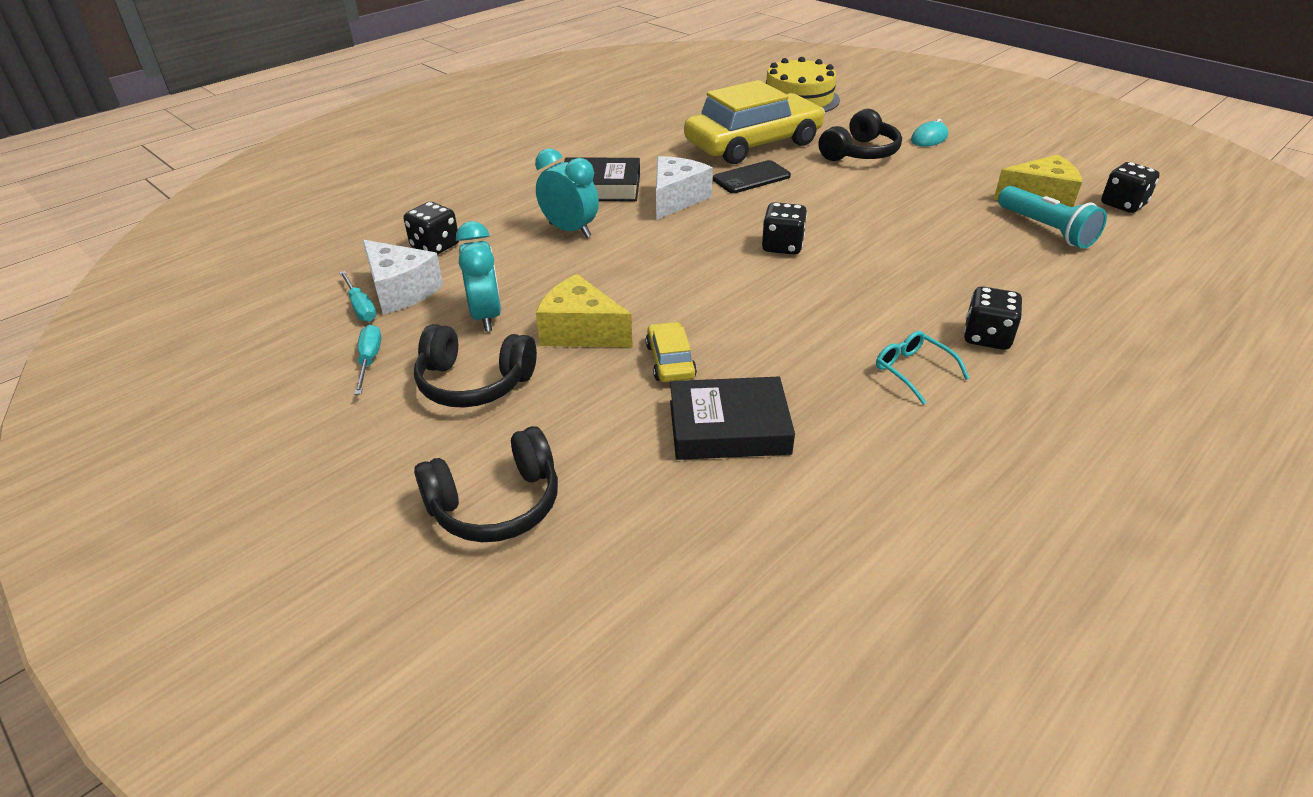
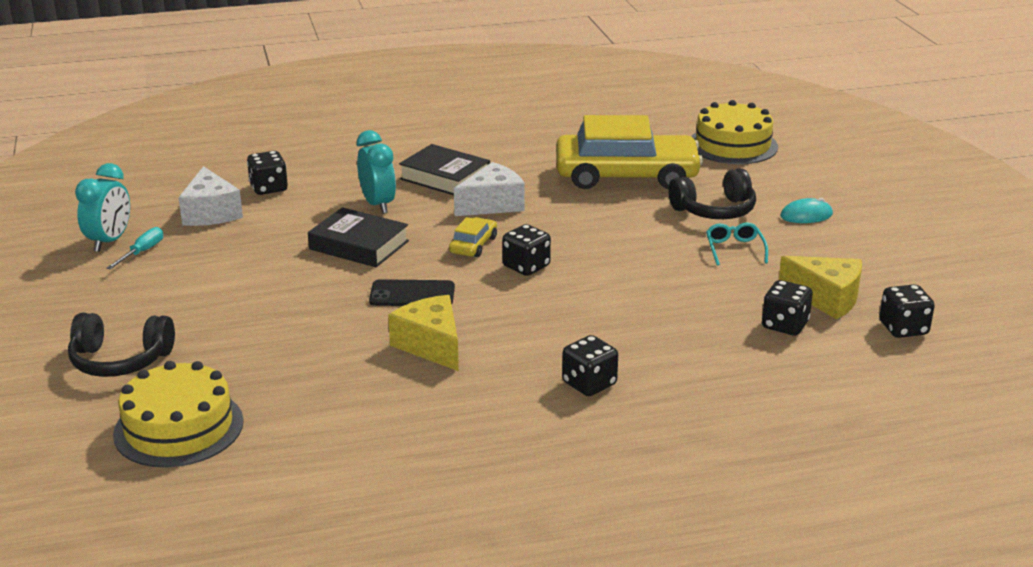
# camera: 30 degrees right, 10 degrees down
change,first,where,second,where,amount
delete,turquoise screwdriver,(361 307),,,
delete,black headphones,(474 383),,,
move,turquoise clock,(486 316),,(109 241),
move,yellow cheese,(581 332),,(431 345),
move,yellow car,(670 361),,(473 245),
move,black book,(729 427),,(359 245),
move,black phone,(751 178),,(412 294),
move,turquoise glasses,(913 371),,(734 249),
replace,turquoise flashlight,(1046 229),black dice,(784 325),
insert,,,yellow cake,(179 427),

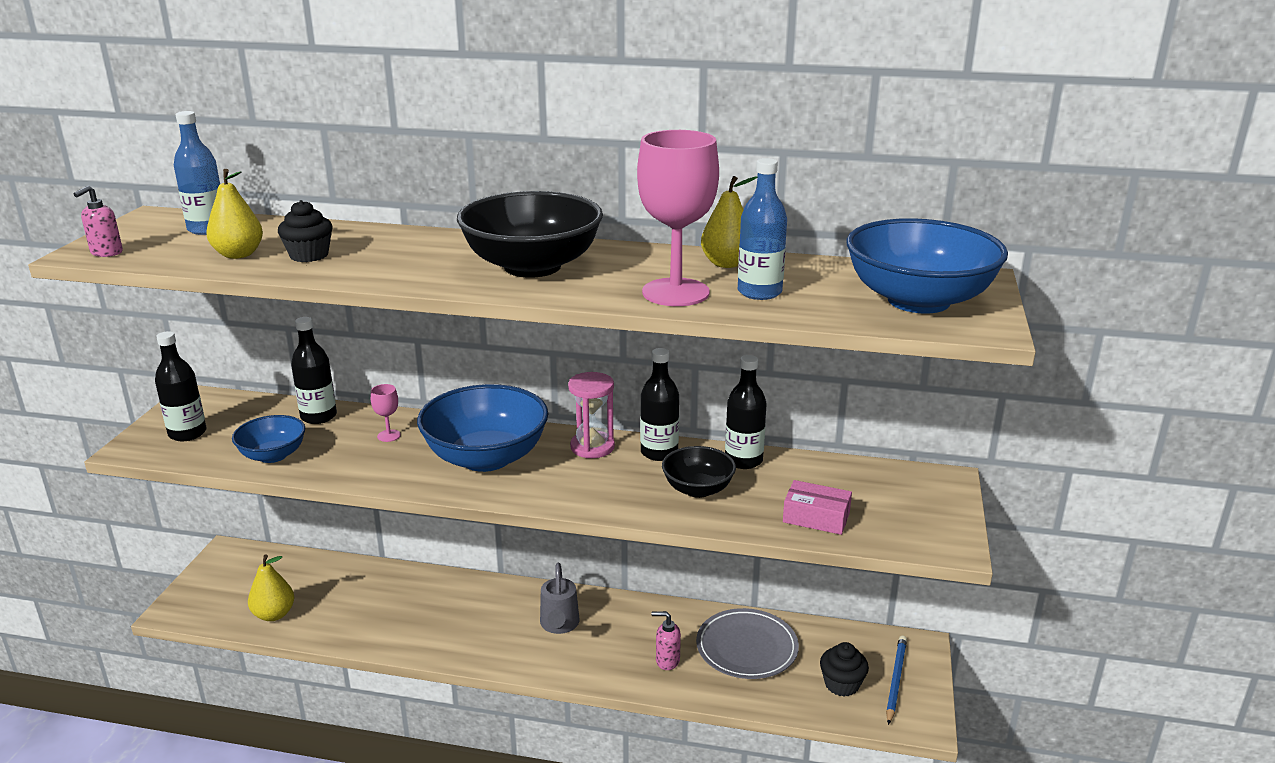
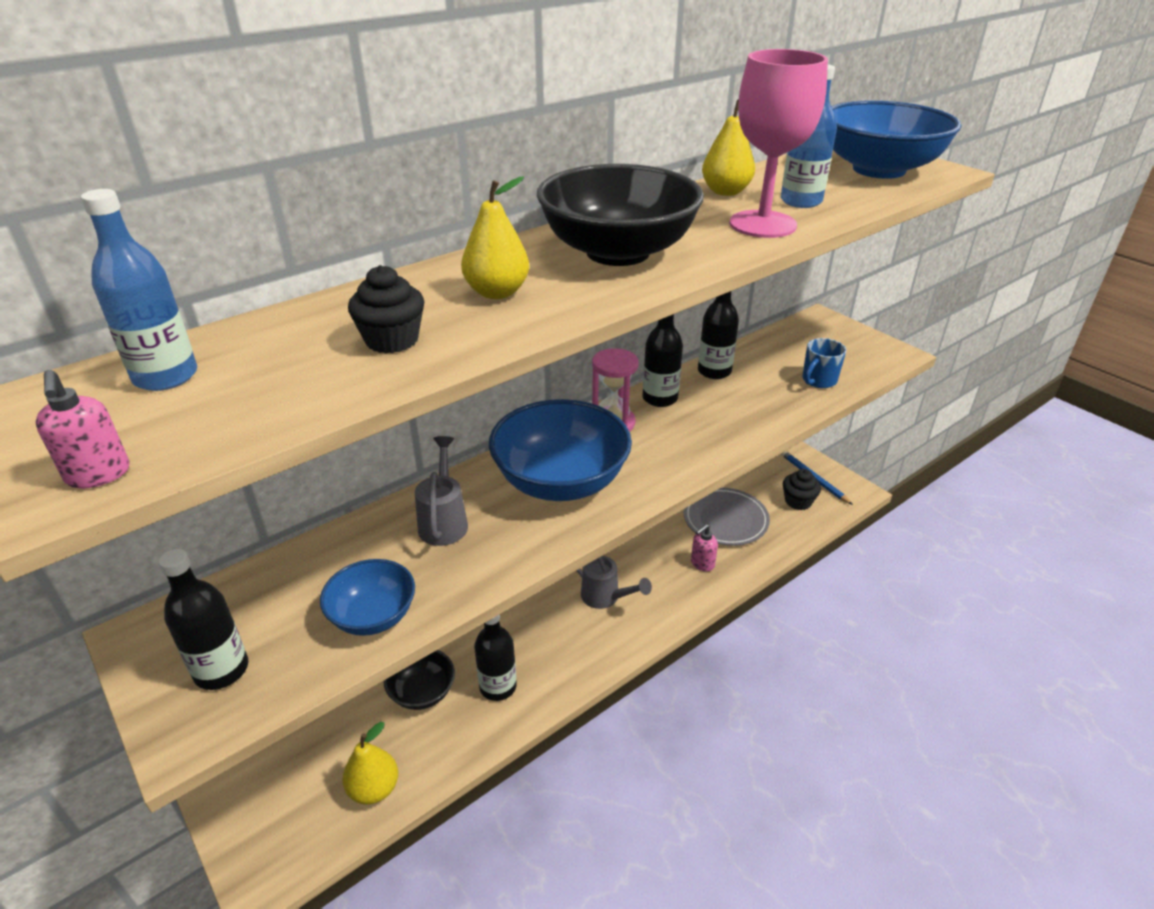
# camera: 50 degrees left, 10 degrees up
change,first,where,second,where,amount
move,yellow pear,(238 254),,(497 292),
move,black bottle,(318 416),,(498 686),
replace,pink goblet,(389 436),grey watering can,(444 521),
move,black bowl,(698 489),,(422 692),
replace,pink box,(816 517),blue mug,(818 380),

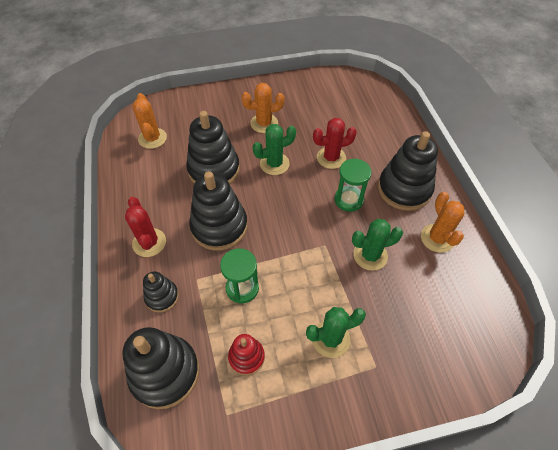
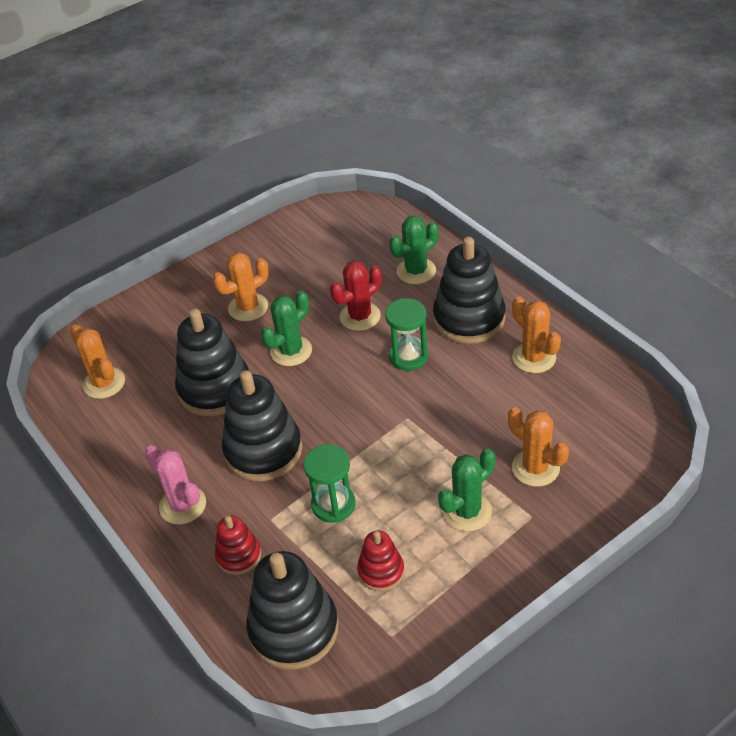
# camera: 20 degrees left, 10 degrees down
change,first,where,second,where,amount
recolor,red cactus,(149 242),pink cactus,(183 505),
recolor,black stacking toy,(162 297),red stacking toy,(238 556),
move,green cactus,(370 255),,(416 271),
insert,,,orange cactus,(535 468),

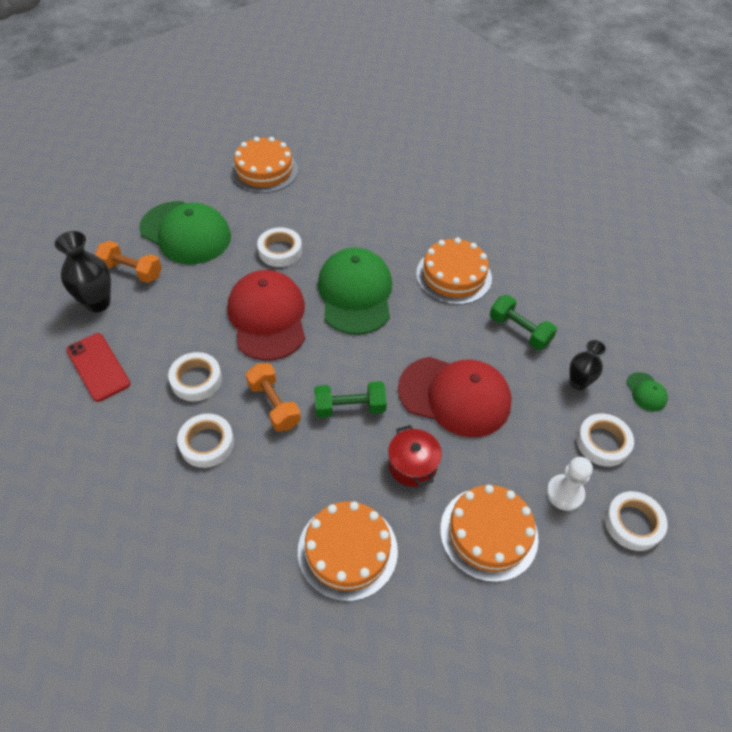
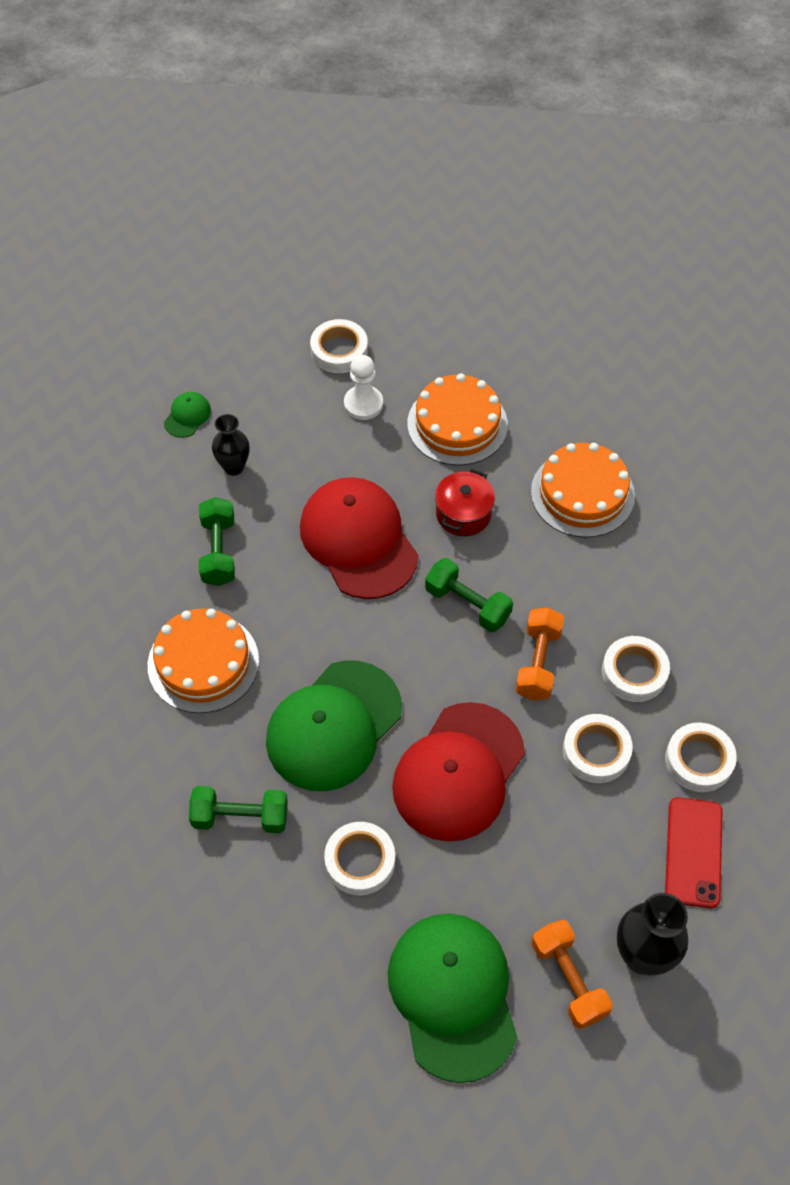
# camera: 135 degrees left, 5 degrees up
change,first,where,second,where,amount
delete,orange cake,(264 170),,,
move,white tape,(602 443),,(699 760),
insert,,,green dumbbell,(240 817),

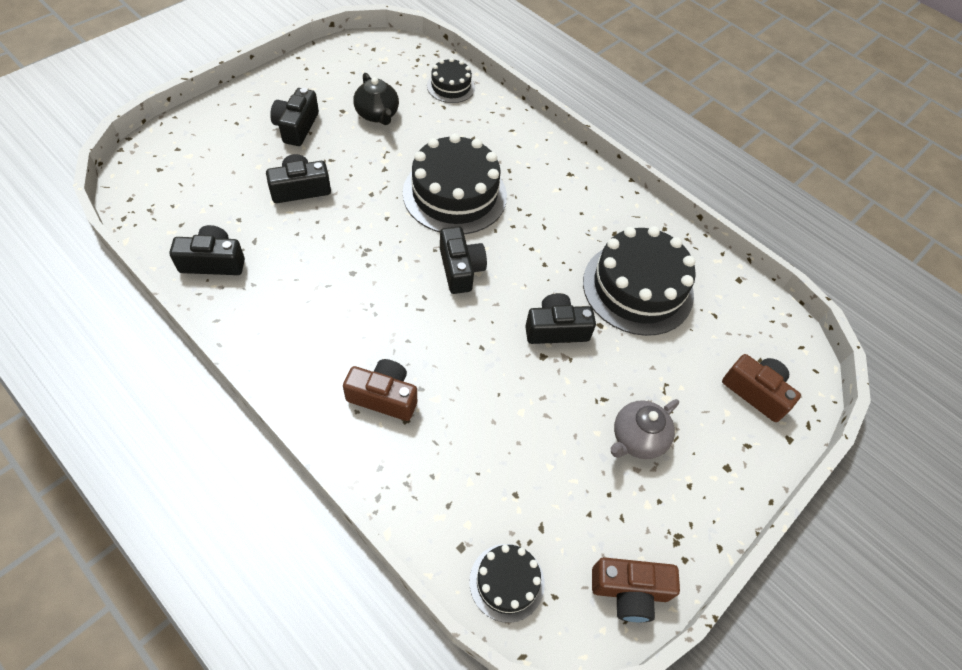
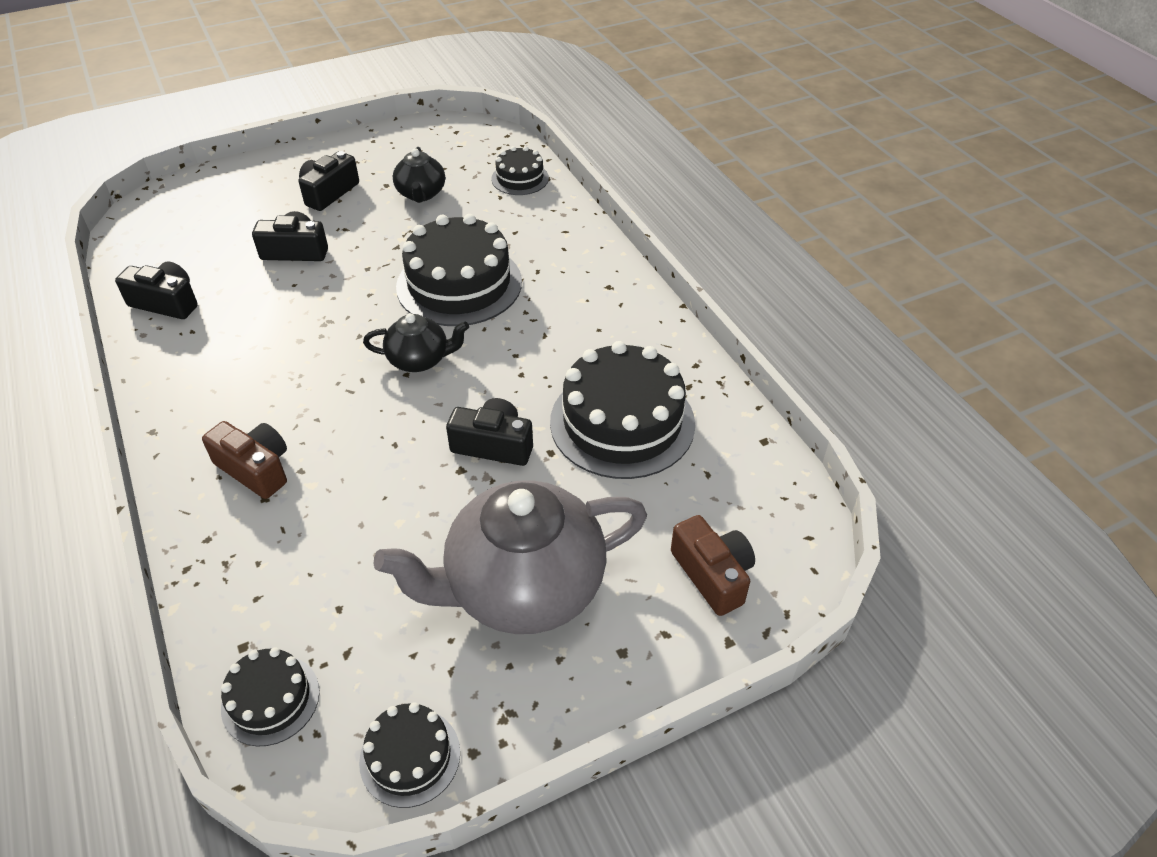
# camera: 25 degrees right, 10 degrees down
change,first,where,second,where,amount
replace,black camera,(460 269),black teapot,(419 360),
replace,brown camera,(629 591),black cake,(410 756),
resize,grey teapot,(637 438),,(523 587),x2.02

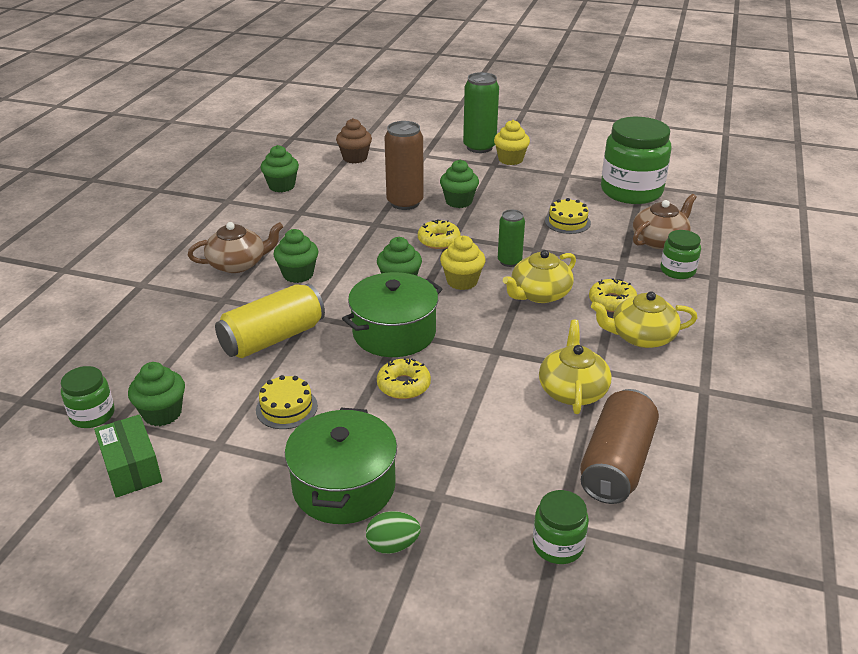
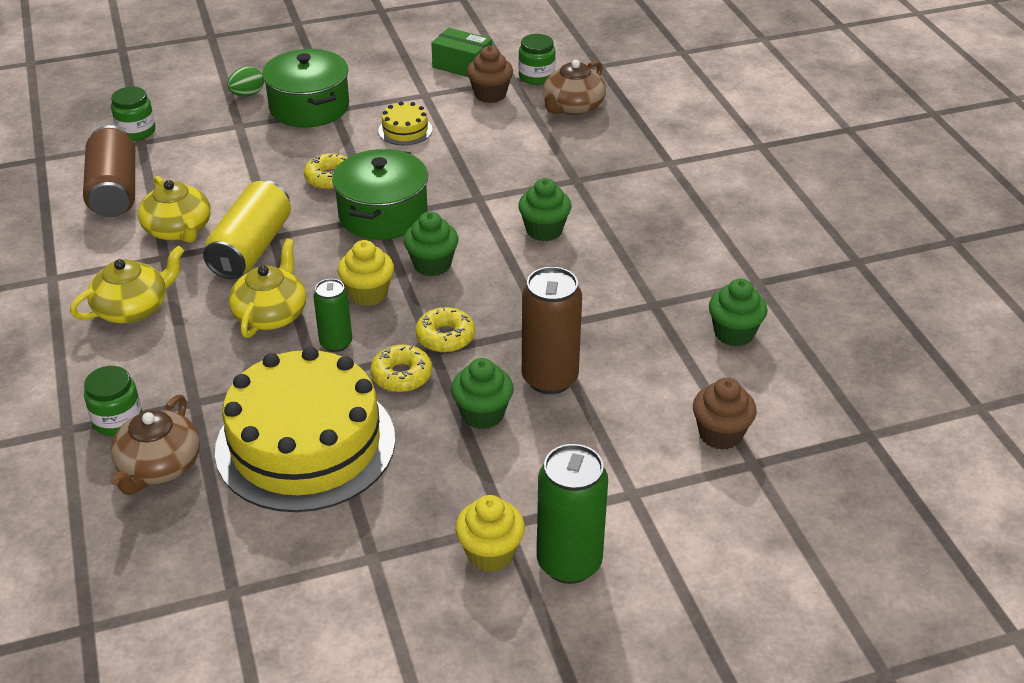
# camera: 145 degrees right, 5 degrees up
change,first,where,second,where,amount
recolor,green cupcake,(162 413),brown cupcake,(490 94),
move,brown teapot,(238 264),,(572 106),
move,yellow can,(273 338),,(251 248),
resize,yellow cake,(567 222),,(305 444),x2.50
move,yellow donut,(612 302),,(401 375),
delete,green jar,(631 191),,,

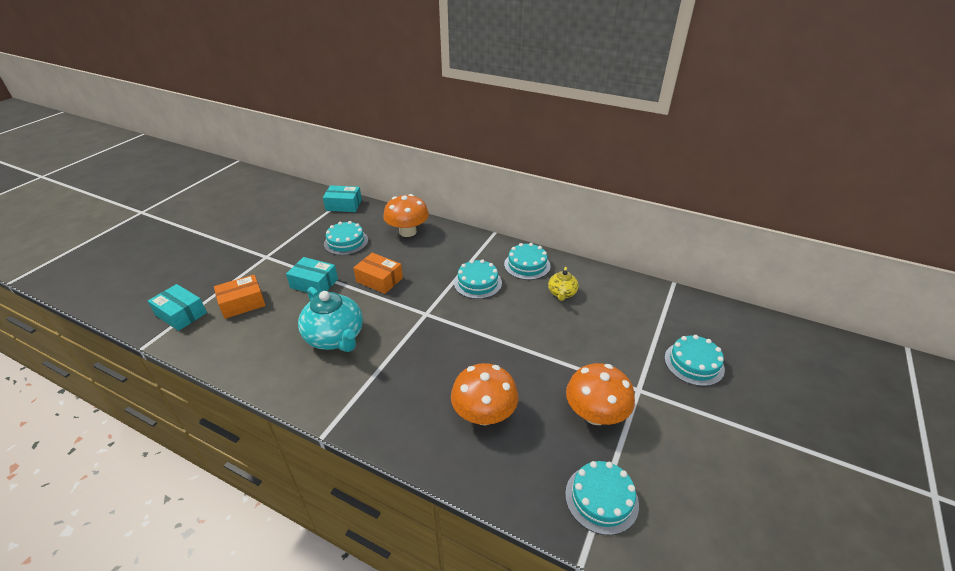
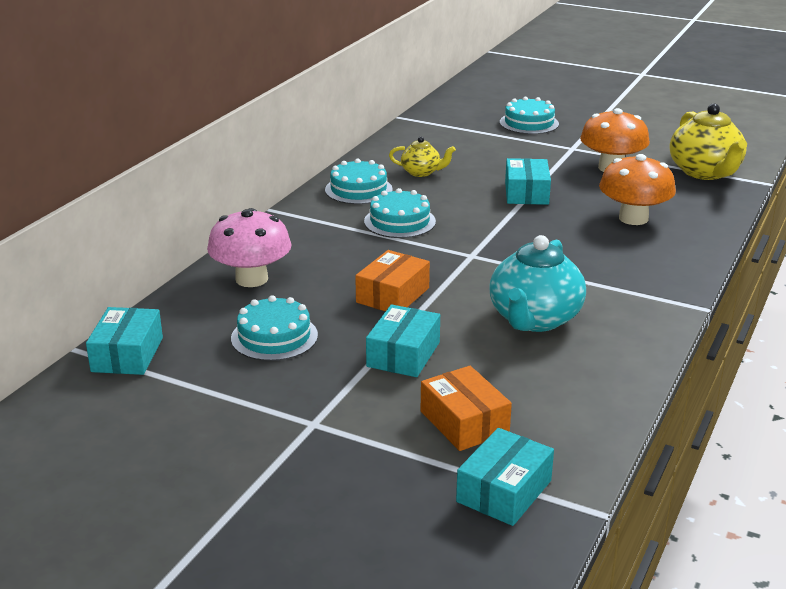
# camera: 90 degrees left, 10 degrees down
change,first,where,second,where,amount
rotate,turquoise teapot,(335 337),,(534 319),150 degrees clockwise
recolor,orange mushroom,(407 232),pink mushroom,(251 279),
replace,turquoise cake,(601 498),yellow teapot,(705 172),
insert,,,turquoise box,(526 193),

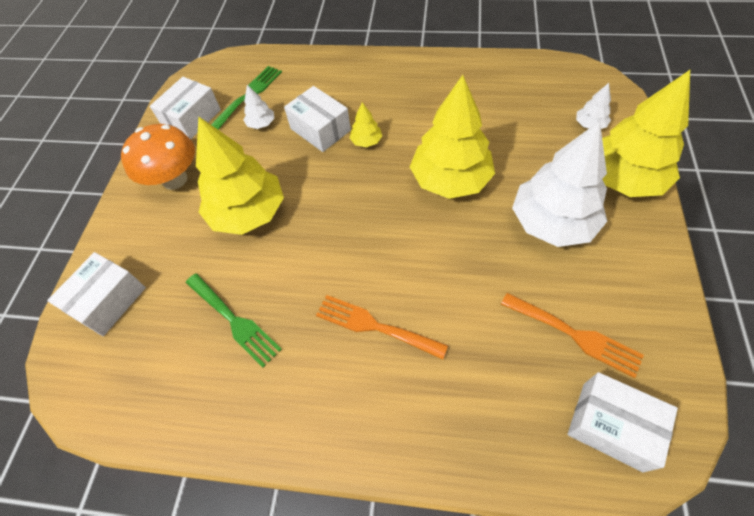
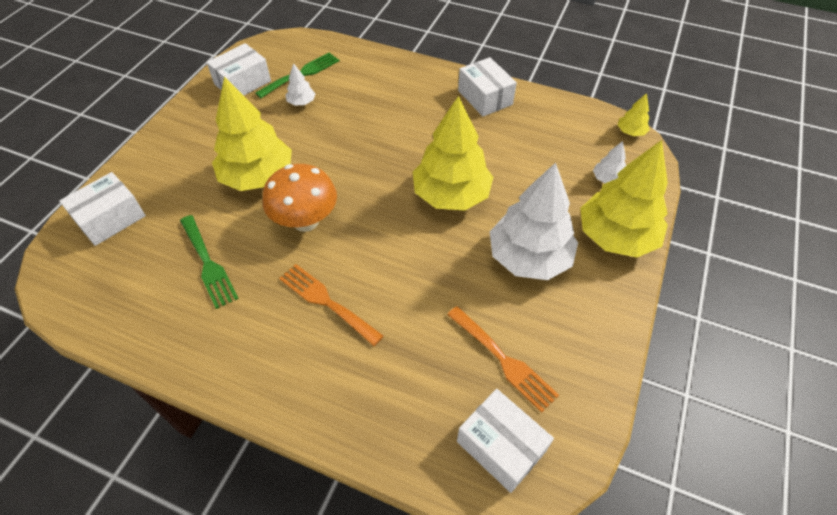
# camera: 10 degrees right, 5 degrees down
change,first,where,second,where,amount
move,orange mushroom,(175 179),,(305 221),
move,white box,(320 129),,(485 97),
move,yellow tree,(366 141),,(630 132),

